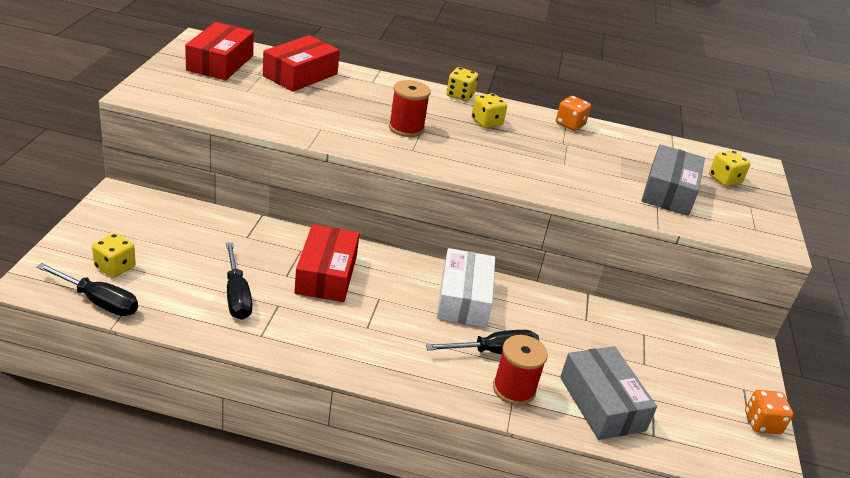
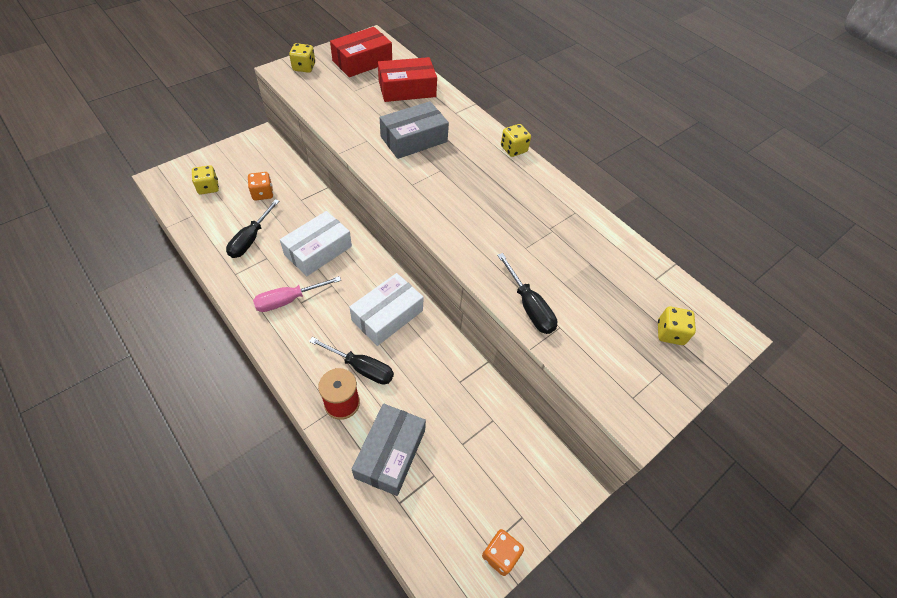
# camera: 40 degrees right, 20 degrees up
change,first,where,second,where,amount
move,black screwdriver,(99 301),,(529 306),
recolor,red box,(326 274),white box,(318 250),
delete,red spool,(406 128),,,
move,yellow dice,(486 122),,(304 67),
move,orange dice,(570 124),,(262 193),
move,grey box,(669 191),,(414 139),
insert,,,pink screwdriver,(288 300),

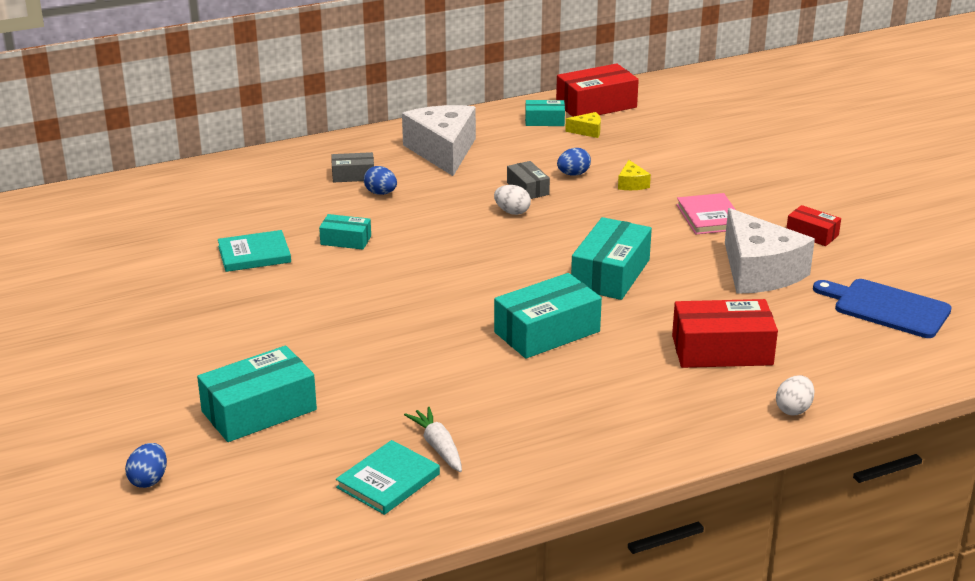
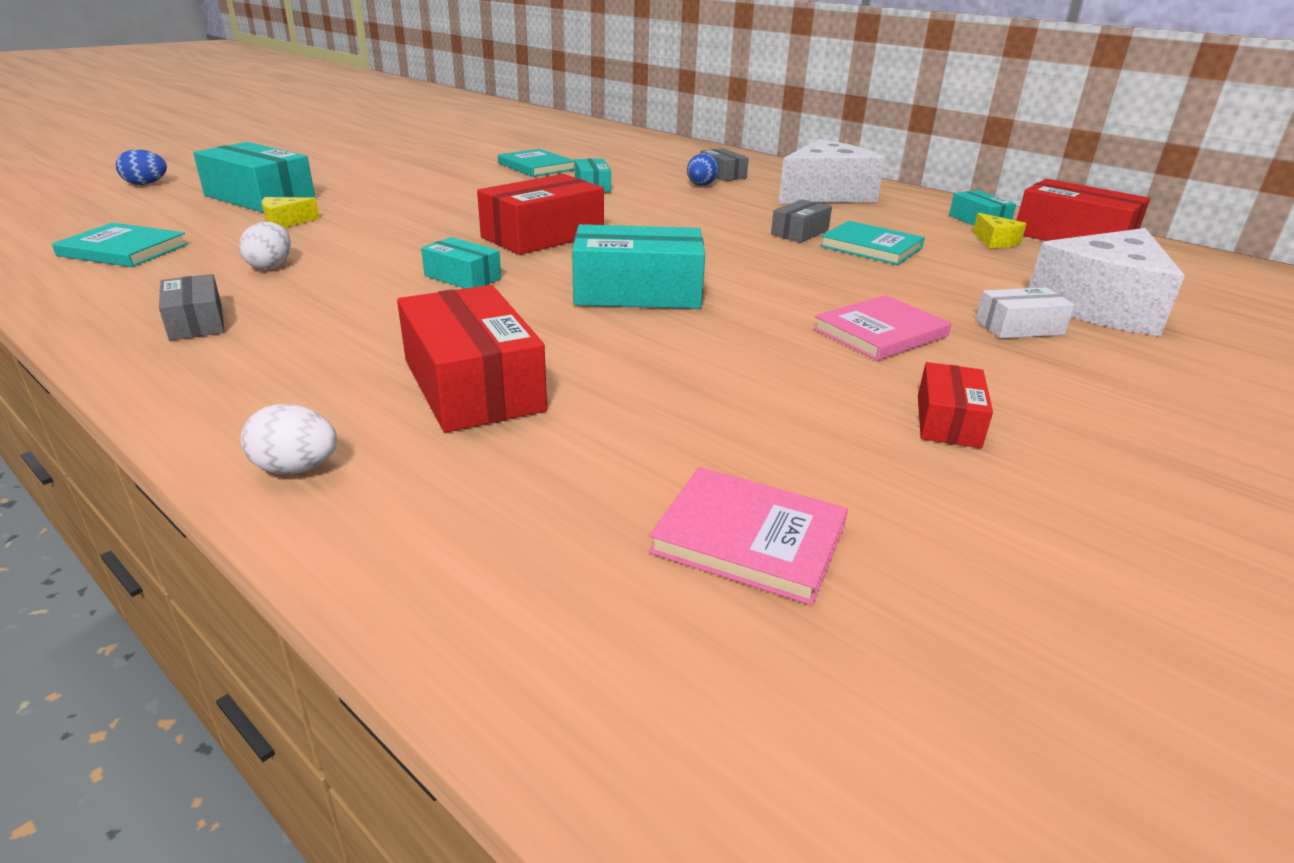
# camera: 65 degrees right, 0 degrees up
change,first,where,second,where,amount
delete,white carrot,(438 446),,,
move,white egg,(512 212),,(271 266),
resize,turquoise box,(547 332),,(462 277),x0.55
replace,blue egg,(573 174),turquoise book,(871 247),
move,yellow cheese,(632 184),,(285 222),
move,white cheese,(759 271),,(1100 306),
replace,blue cutting board,(886 308),pink book,(749 538),
insert,,,grey box,(196 322),
insert,,,red box,(543 236),
insert,,,white box,(1019 327),

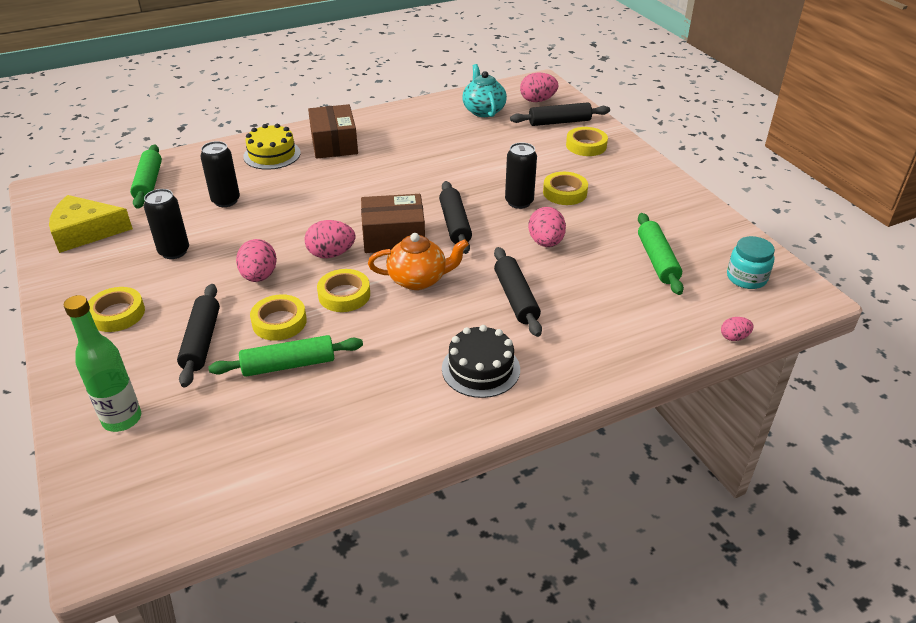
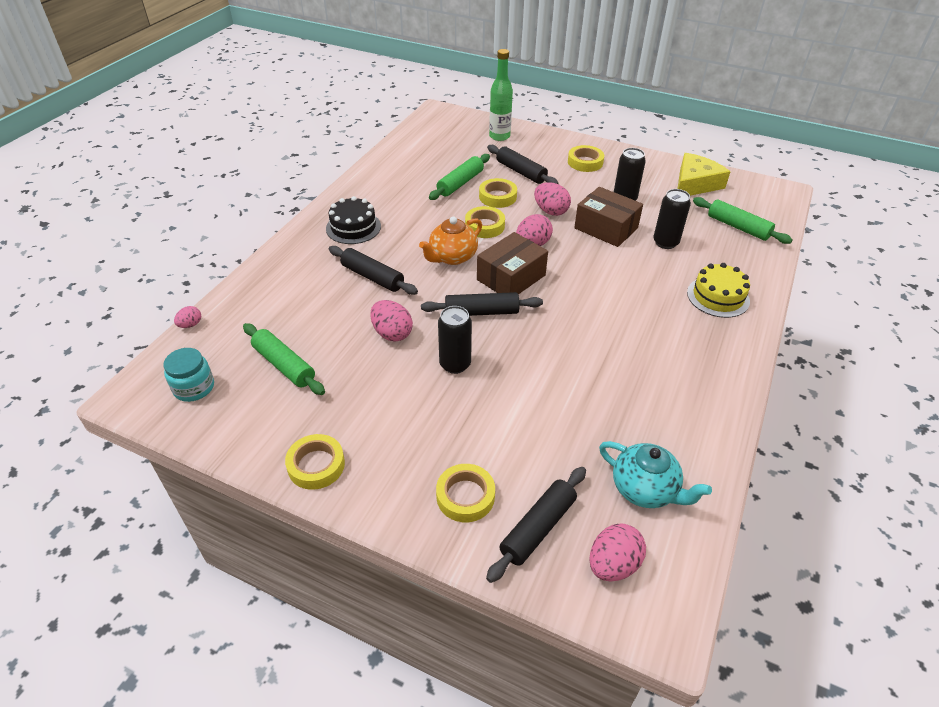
# camera: 140 degrees right, 5 degrees up
change,first,where,second,where,amount
move,brown box,(334 144),,(606 228),
rotate,black rolling pin,(455 224),,(481 312),45 degrees counterclockwise
move,yellow tape,(564 193),,(316 465),

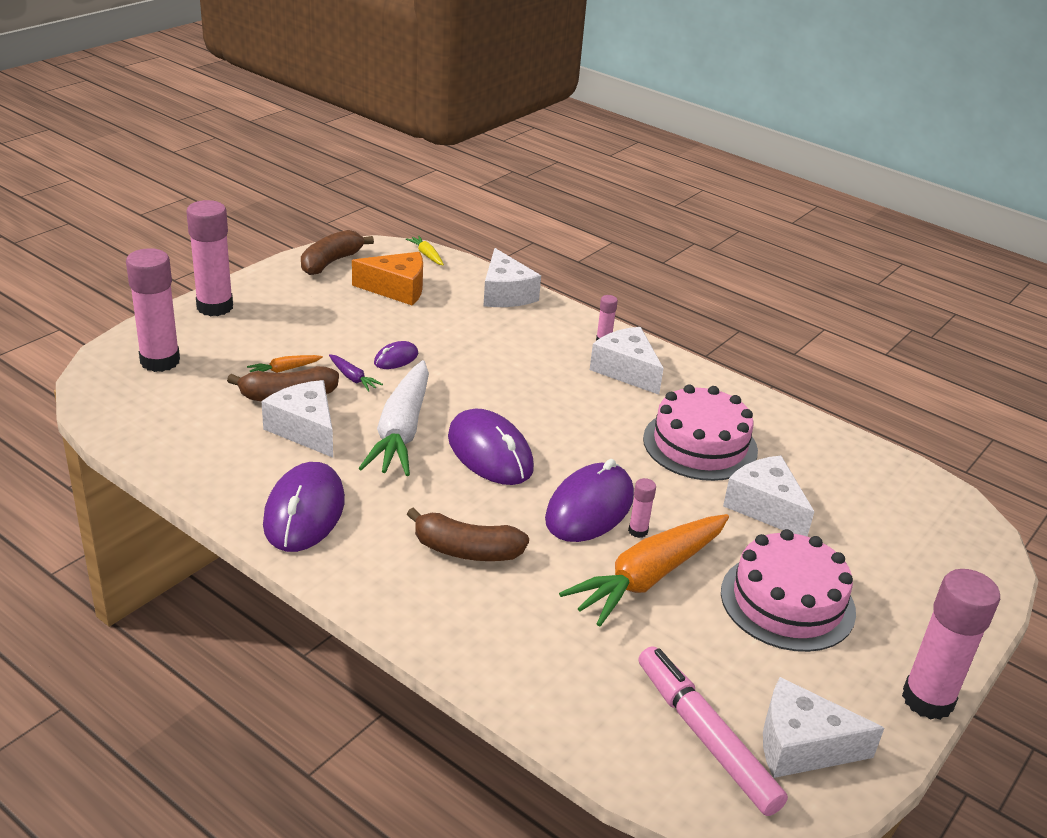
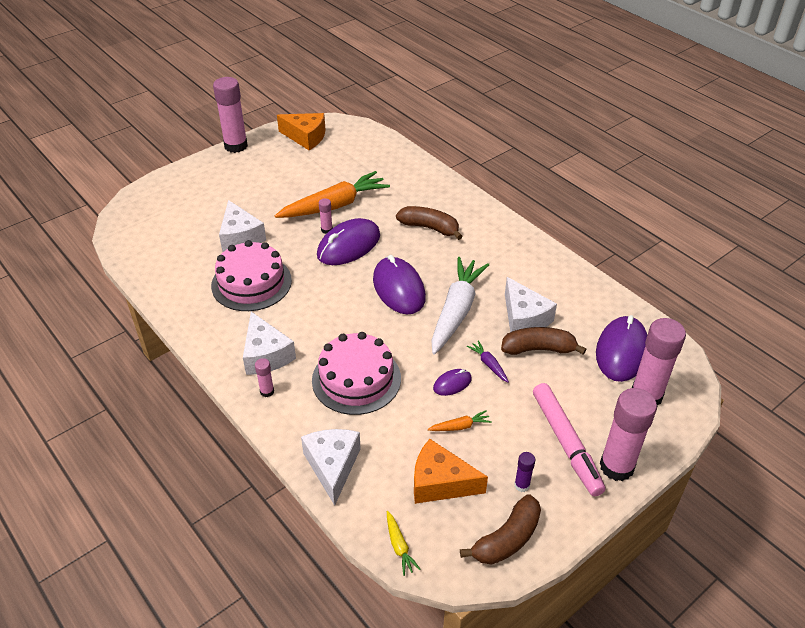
# camera: 165 degrees left, 10 degrees up
change,first,where,second,where,amount
move,orange carrot,(284 370),,(460 426),
move,purple mouse,(304 512),,(621 351),
move,pink marker,(705 737),,(566 443),
move,pink cake,(787 602),,(356 379),
recolor,white cheese,(801 746),orange cheese,(306 137),
insert,,,purple glue stick,(522 485),

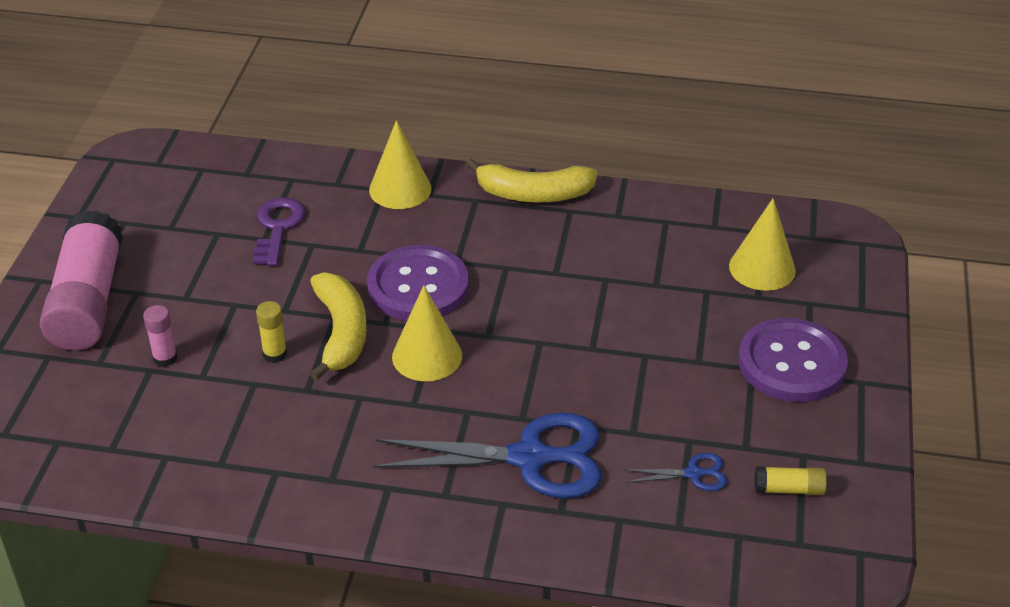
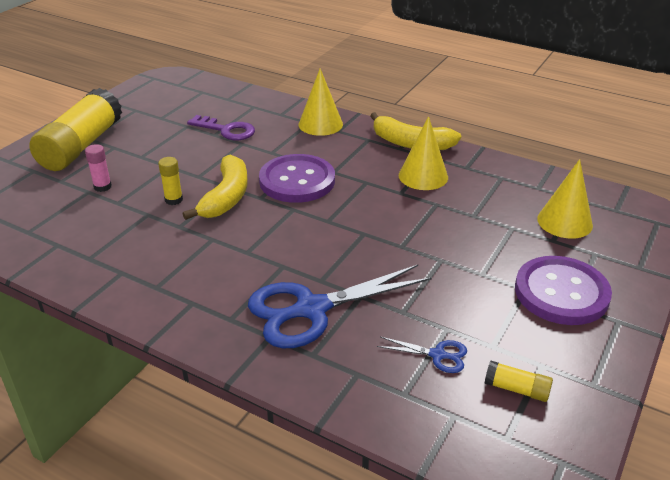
# camera: 20 degrees right, 5 degrees down
change,first,where,second,where,amount
recolor,pink glue stick,(87 301),yellow glue stick,(81 146),
rotate,purple key,(277 228),,(226 130),90 degrees clockwise
rotate,blue scissors,(530 458),,(311 309),135 degrees clockwise
move,yellow cone,(427 356),,(423 176),

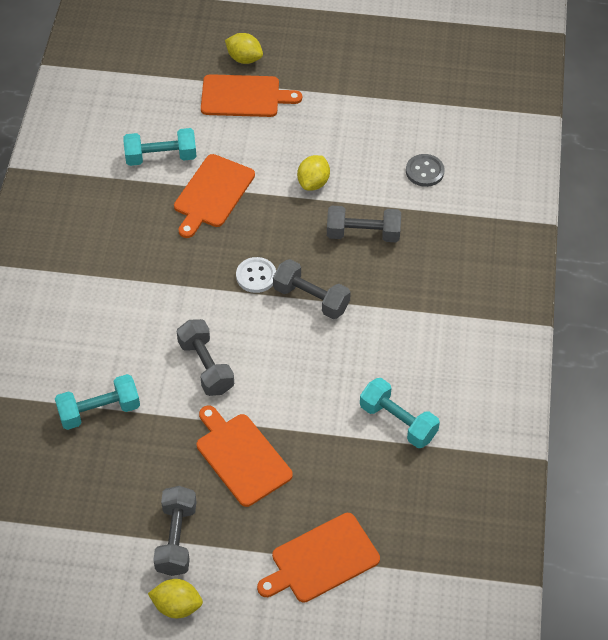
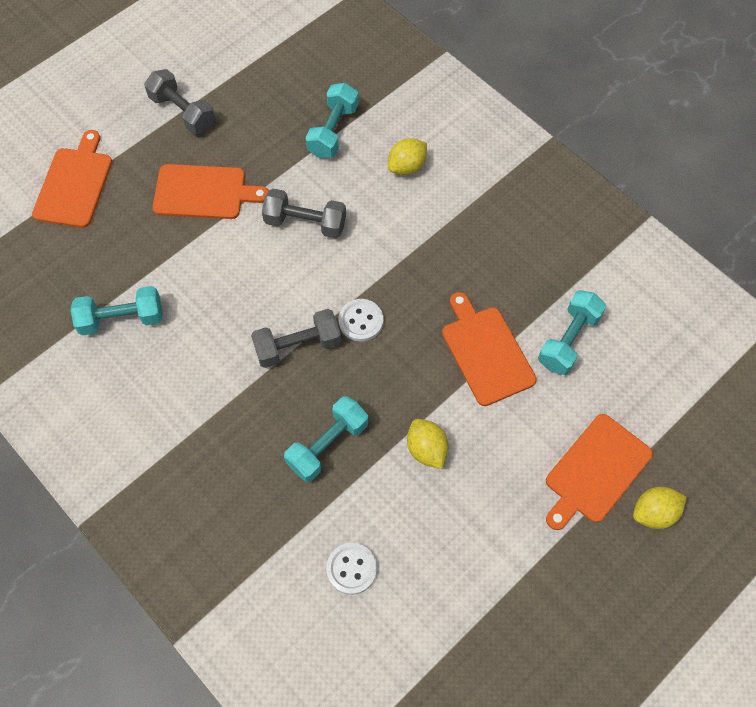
# camera: 130 degrees right, 10 degrees up
change,first,where,second,where,amount
move,yellow lemon,(177 606),,(407 167),
recolor,grey dumbbell,(363 234),turquoise dumbbell,(327 445),
recolor,grey button,(424 171),white button,(351 569),

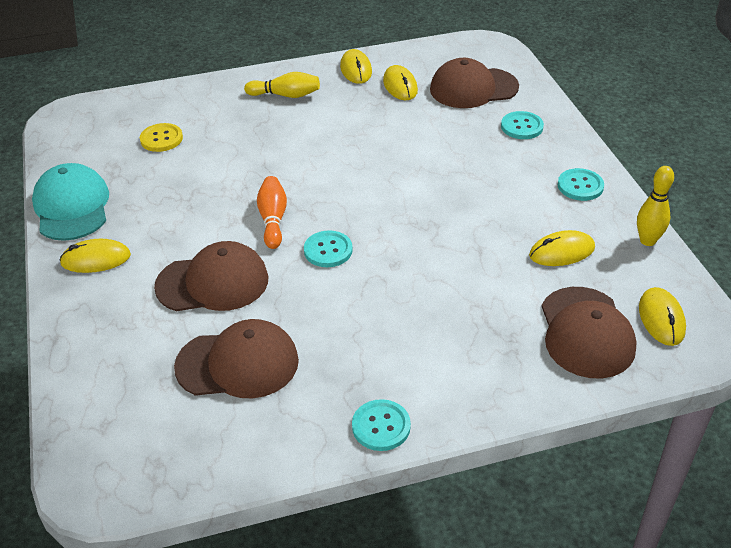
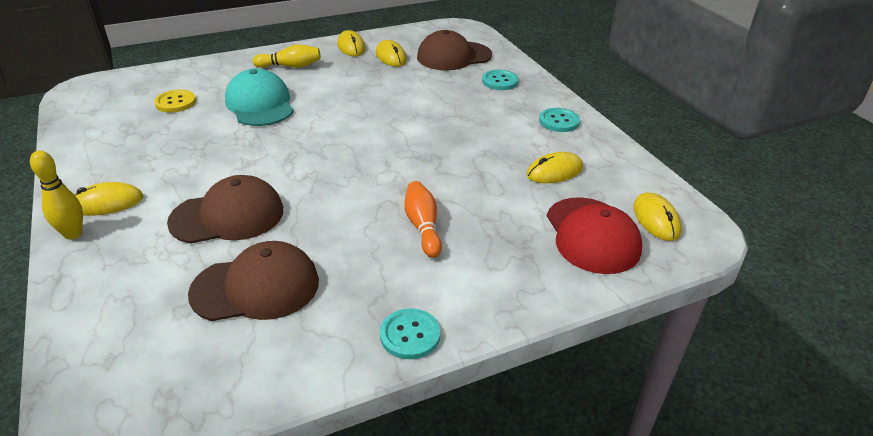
# camera: 10 degrees left, 5 degrees down
change,first,where,second,where,amount
move,turquoise cap,(72 207),,(260 104),
move,orange bowling pin,(273 219),,(423 227),
delete,turquoise button,(328 250),,,
recolor,brown cap,(586 332),red cap,(592 235),
move,yellow bowling pin,(647 241),,(73 234),

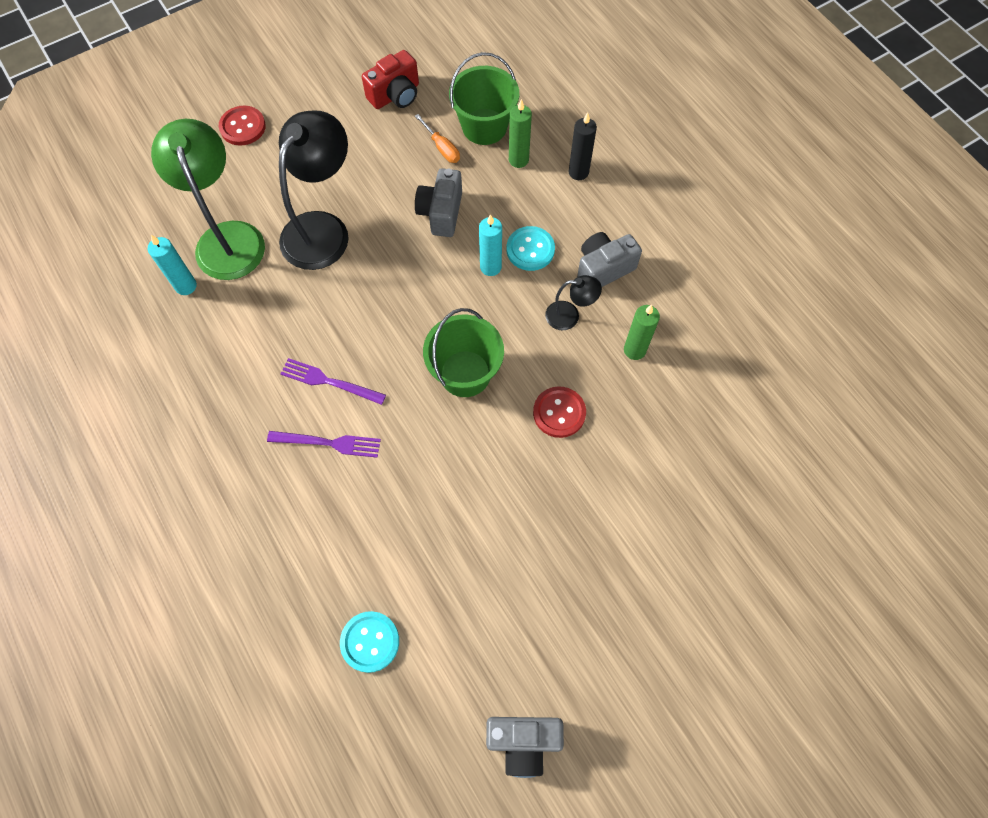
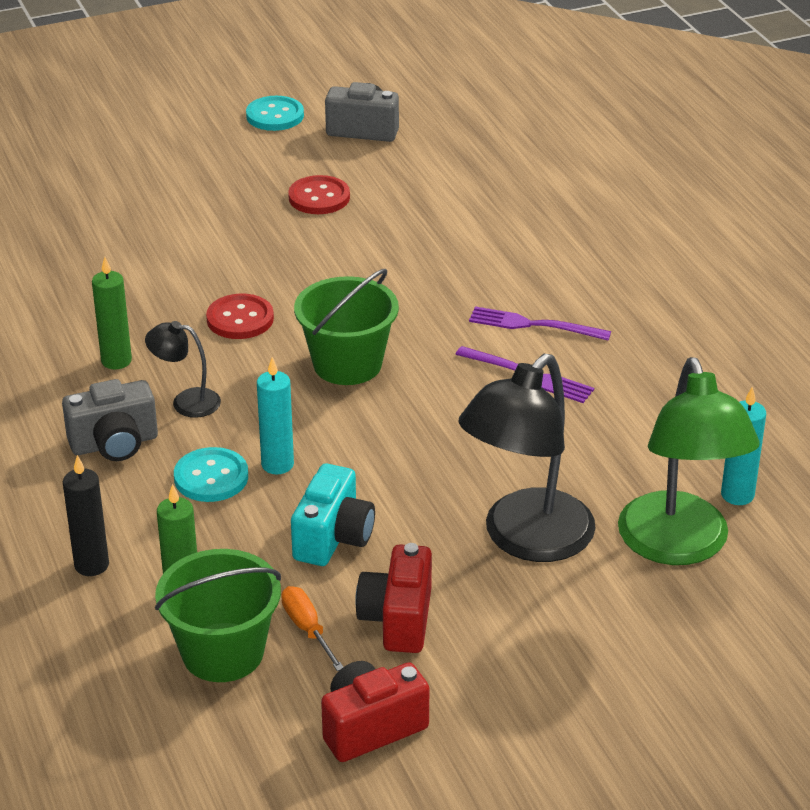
# camera: 170 degrees left, 30 degrees down
change,first,where,second,where,amount
move,red button,(242 127),,(319 197),
move,turquoise button,(370 642),,(275 116),
recolor,grey camera,(441 213),turquoise camera,(333 538),
insert,,,red camera,(398 619),

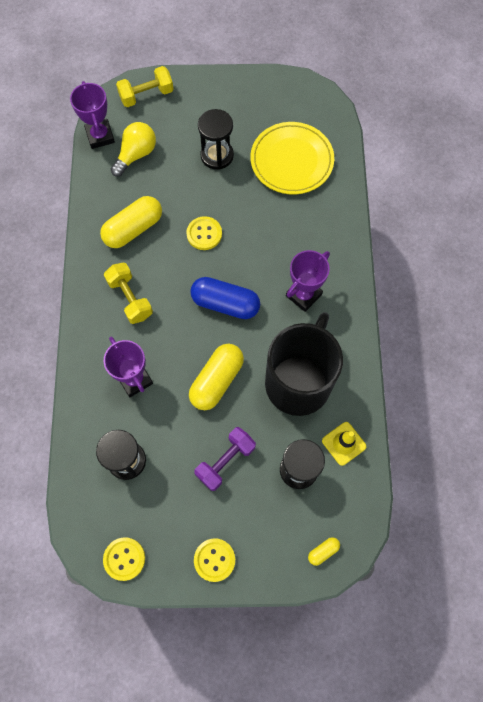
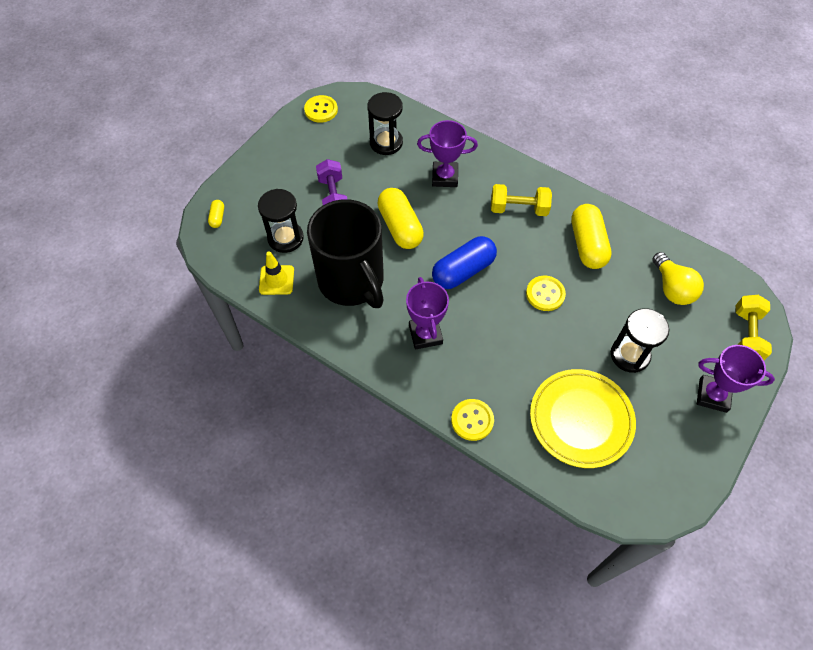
# camera: 125 degrees right, 10 degrees down
change,first,where,second,where,amount
move,purple trophy,(100 136),,(712 395),
move,yellow button,(214 560),,(472 420),

